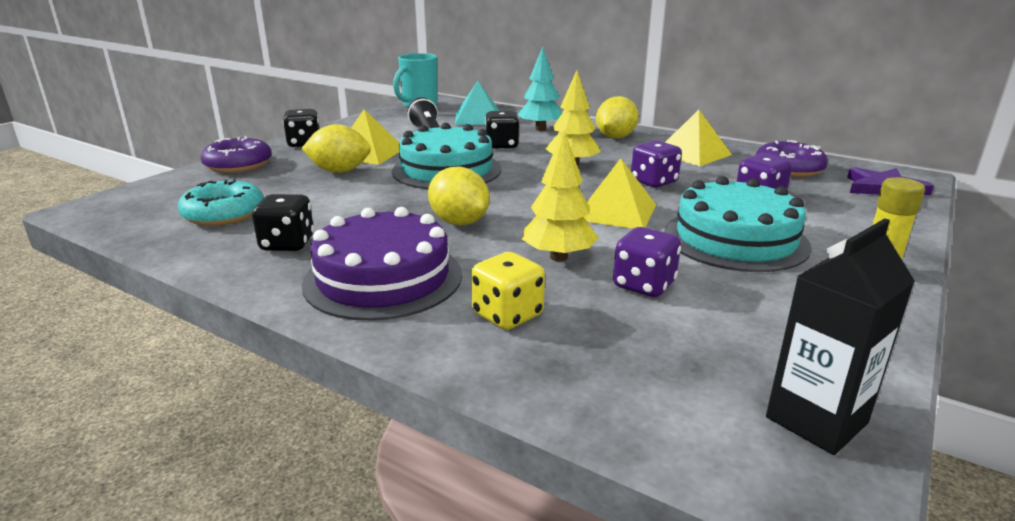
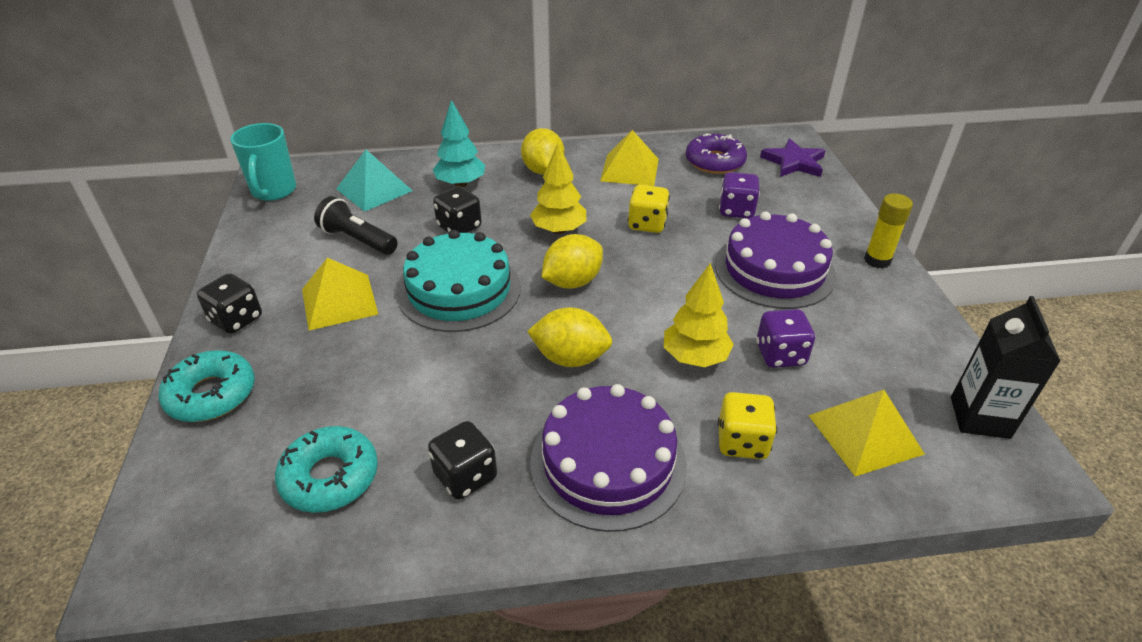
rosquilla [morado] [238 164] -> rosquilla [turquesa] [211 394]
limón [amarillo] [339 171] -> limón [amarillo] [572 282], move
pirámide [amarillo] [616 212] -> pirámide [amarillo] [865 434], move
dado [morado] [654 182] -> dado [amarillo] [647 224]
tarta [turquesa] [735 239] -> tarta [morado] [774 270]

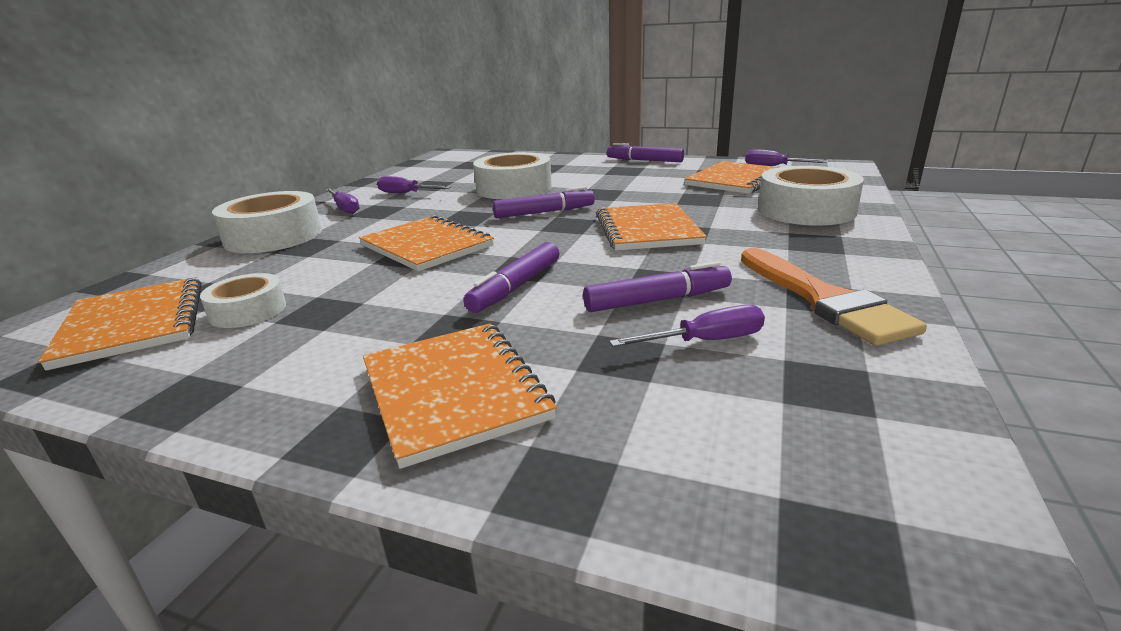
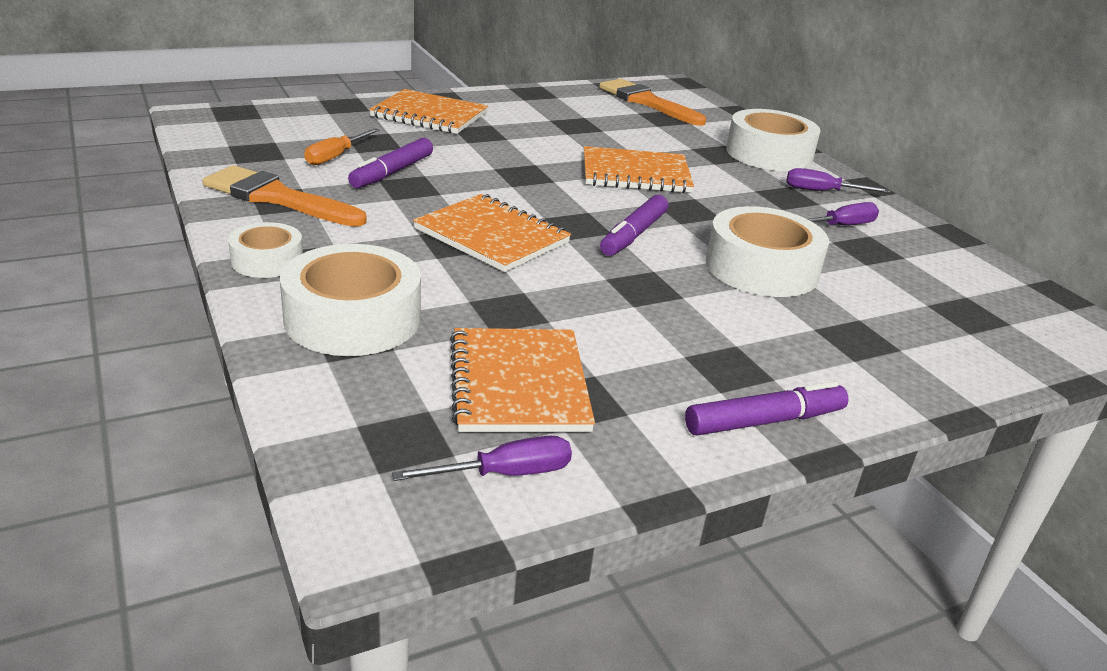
cuaderno [naranja] [134 324] -> pincel [naranja] [647 102]
cinta adhesiva [blanco] [248 311] -> cinta adhesiva [blanco] [267 260], move
rotulador [morado] [516 287] -> none
destornillador [morado] [705 341] -> destornillador [naranja] [336 157]

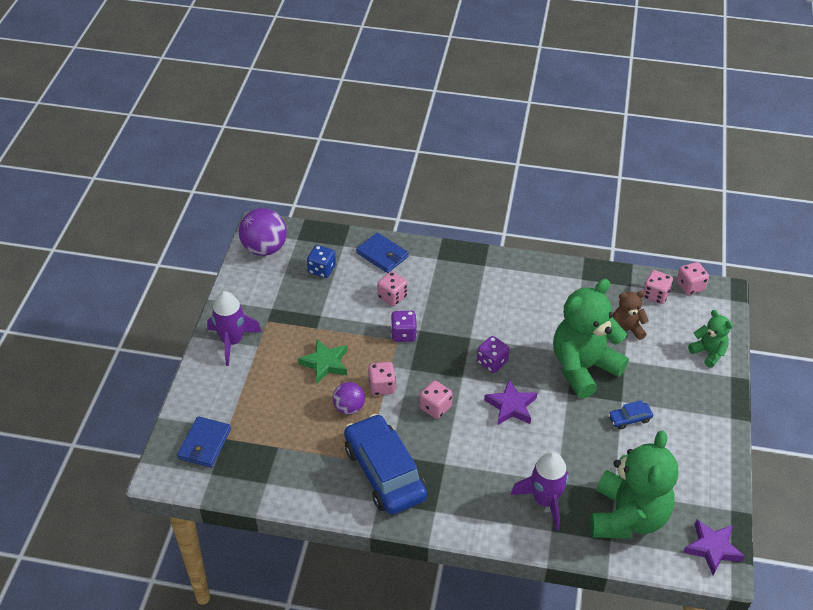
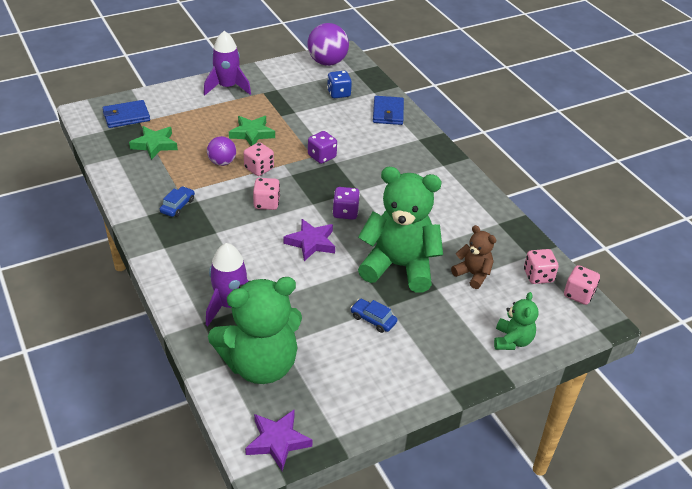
coche [azul] [385 472] -> coche [azul] [178 206], x0.41
dado [rosa] [392 297] -> none
none -> estrella [verde] [155 145]

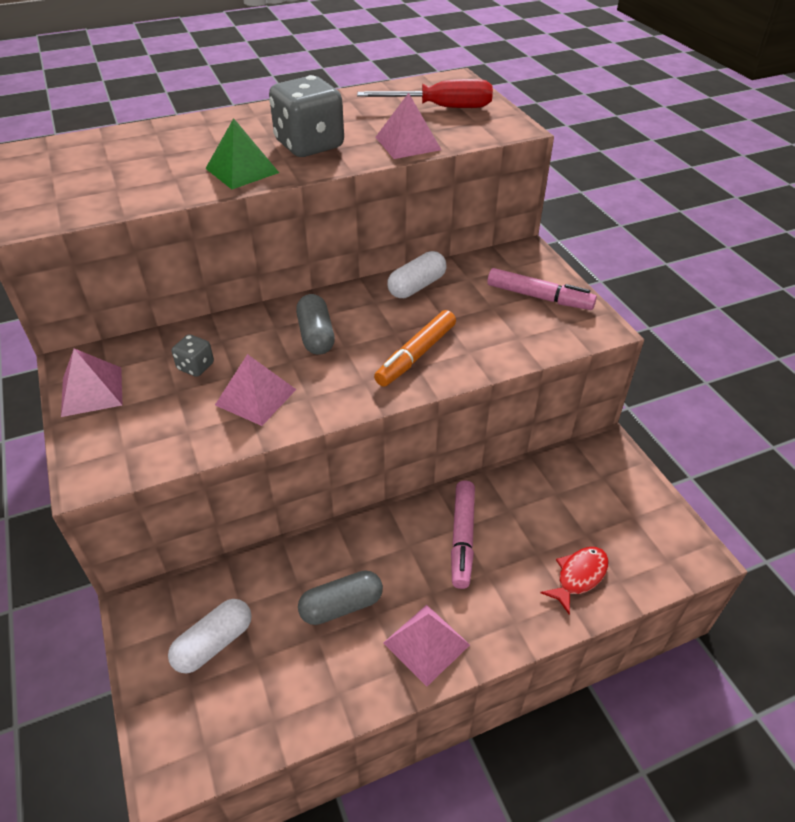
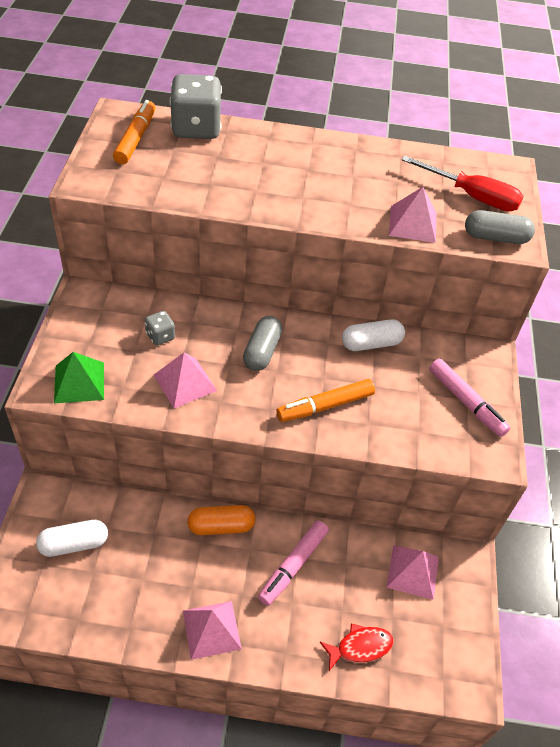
pirámide [rosa] [92 391] -> pirámide [rosa] [412 571], move
pirámide [verde] [242 170] -> pirámide [verde] [79 382], move
dado [gris] [309 145] -> dado [gris] [196 128], move
cápsula [gris] [341 606] -> cápsula [gris] [495 237], move
none -> rotulador [naranja] [135 138]
none -> cápsula [naranja] [221 526]

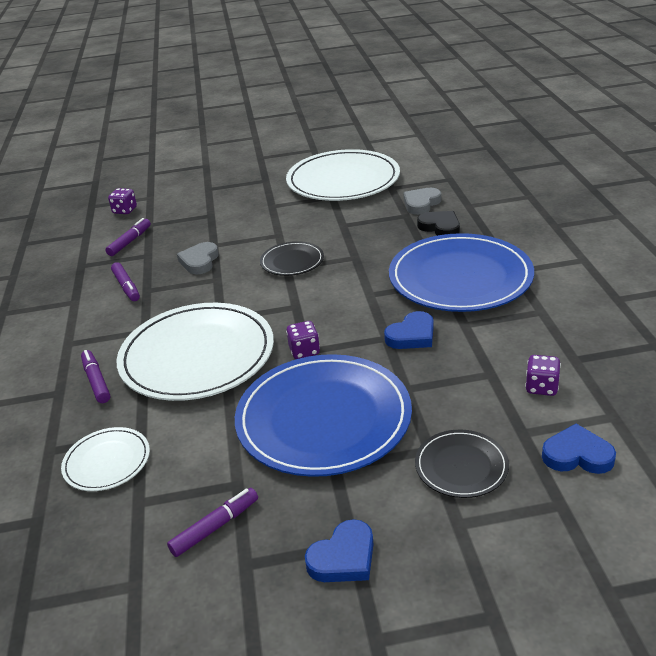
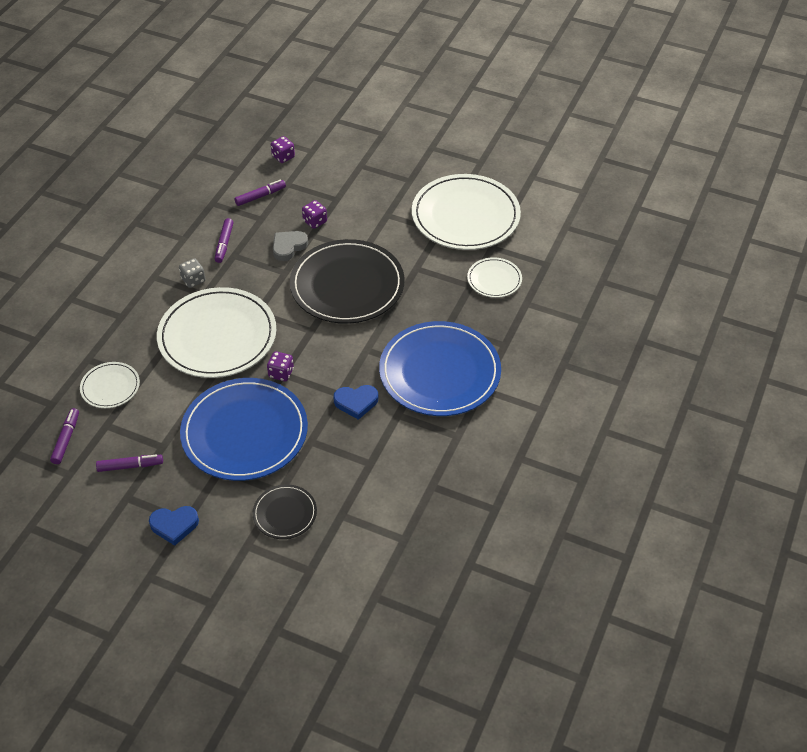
rotulador [morado] [96 381] -> rotulador [morado] [66 439], move
plato [negro] [292 261] -> plato [negro] [347 285], x2.08
corazón [gris] [421 204] -> plato [blanco] [494 279]
corazón [negro] [440 227] -> none
dado [morado] [541 387] -> dado [morado] [315 221], move
corazón [azul] [577 455] -> none
none -> dado [gris] [193 280]

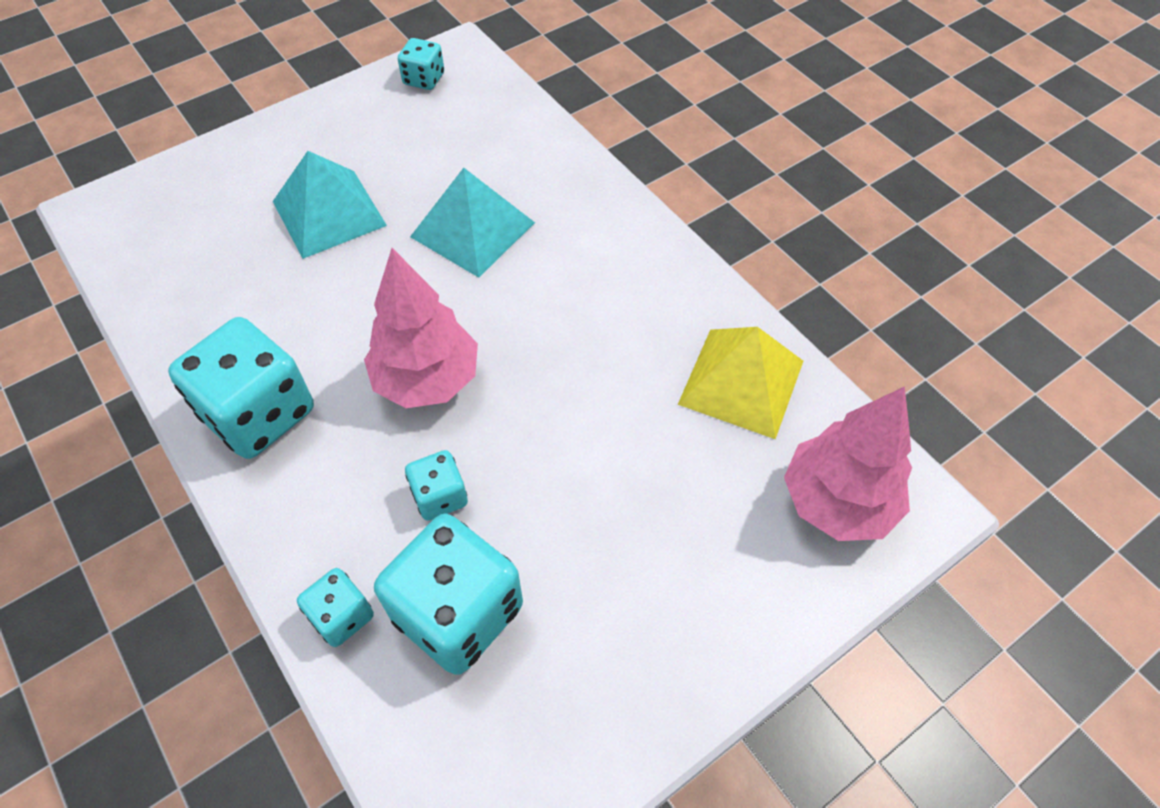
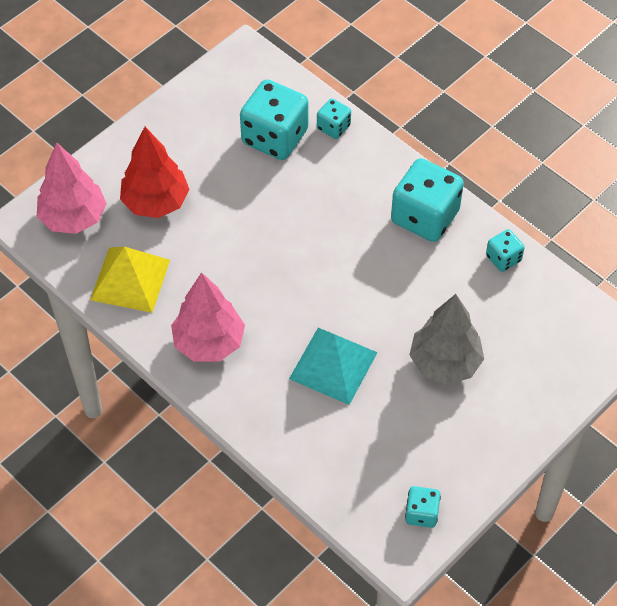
pirámide [turquesa] [328 213] -> árbol [gris] [445 363]
árbol [rosa] [427 379] -> árbol [rosa] [209 342], move
dado [turquesa] [440 496] -> dado [turquesa] [503 258], move
none -> árbol [rojo] [156 202]

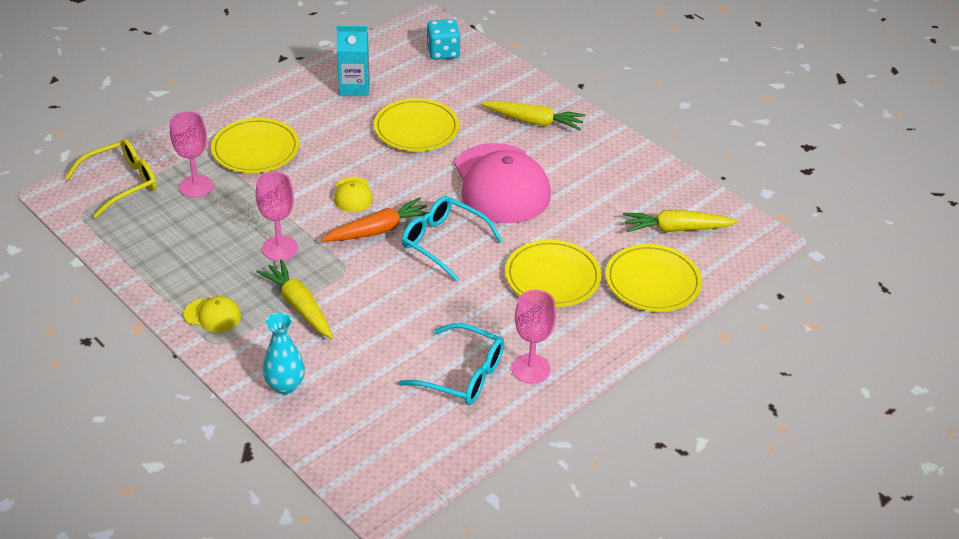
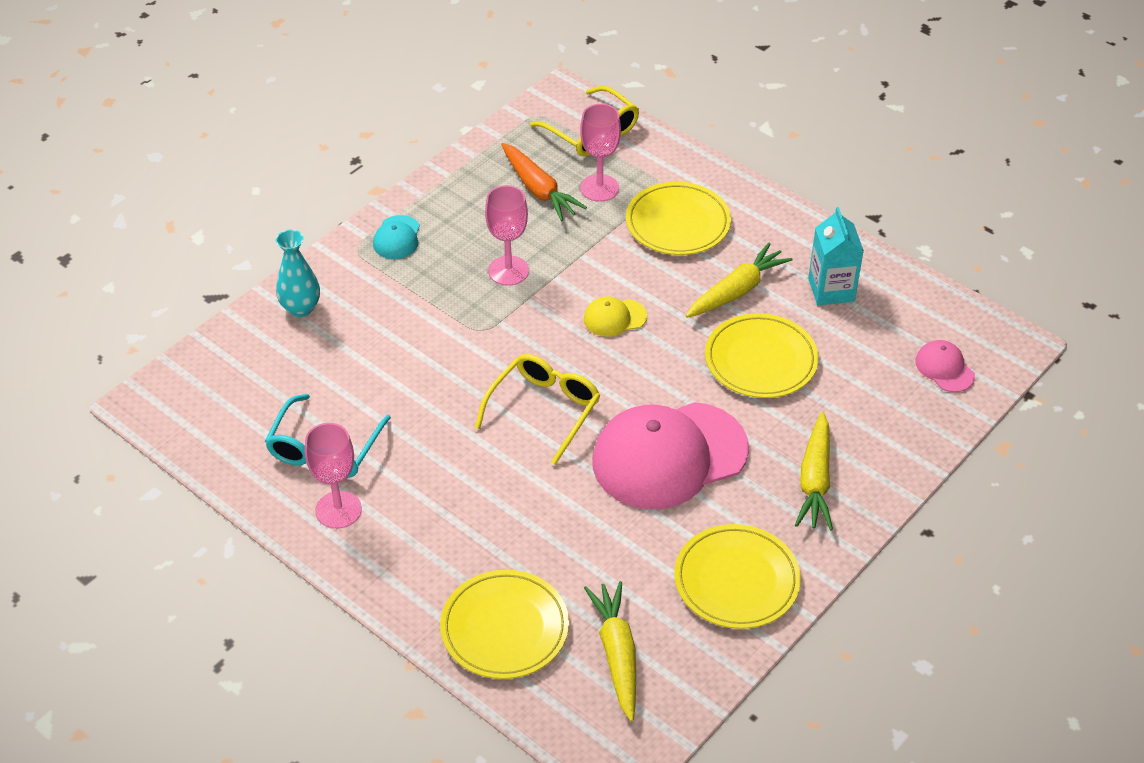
gorra [amarillo] [213 315] -> gorra [turquesa] [397 238]
zanahoria [amarillo] [299 306] -> zanahoria [amarillo] [737 291], move
zanahoria [naranja] [378 230] -> zanahoria [naranja] [538 190], move
gafas [turquesa] [443 242] -> gafas [amarillo] [544 410]
dado [turquesa] [443 52] -> gorra [rosa] [944 368]
plato [amarillo] [552 277] -> plato [amarillo] [736 580], move

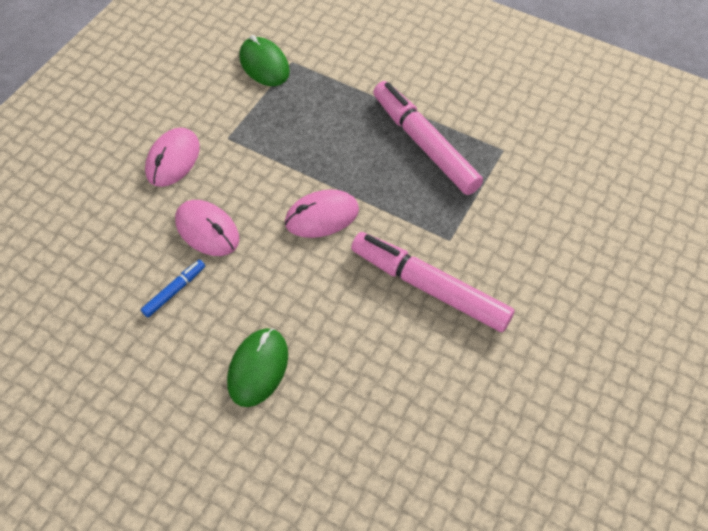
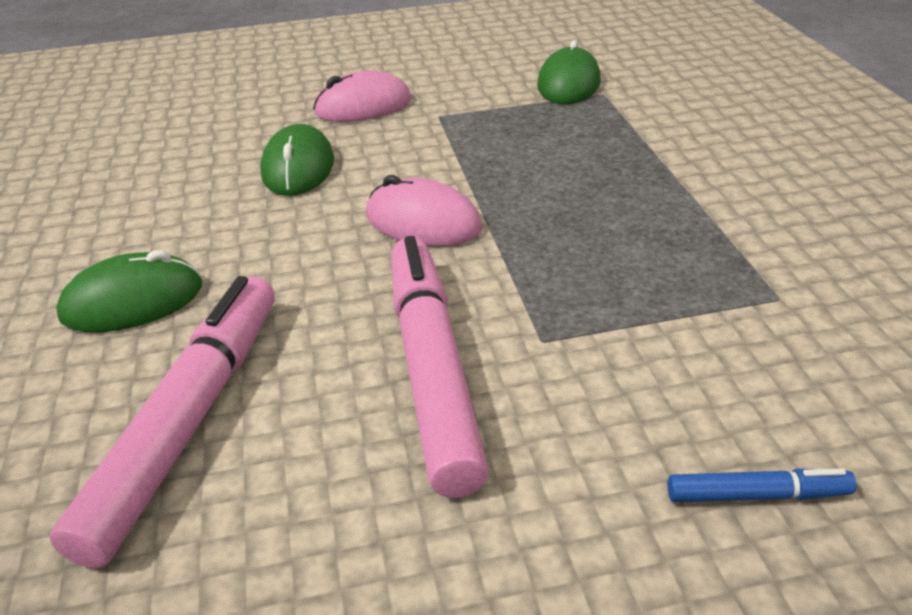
rotulador [azul] [174 291] -> rotulador [azul] [757 495], move
ratón [rosa] [207 230] -> ratón [verde] [298 167]
rotulador [rosa] [424 144] -> rotulador [rosa] [189 421], move

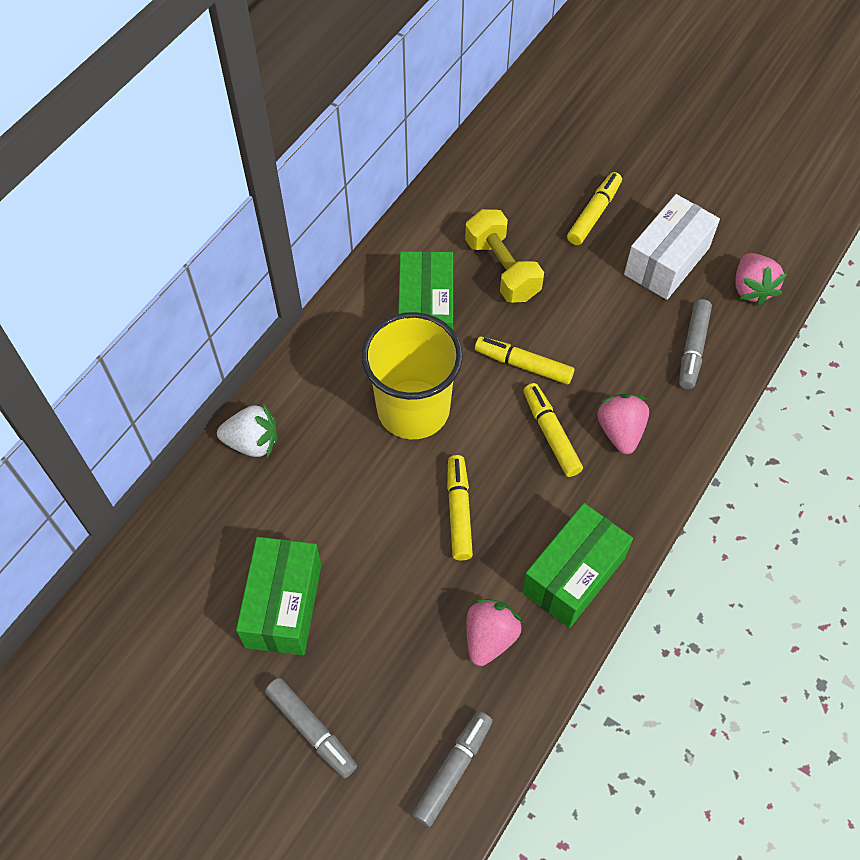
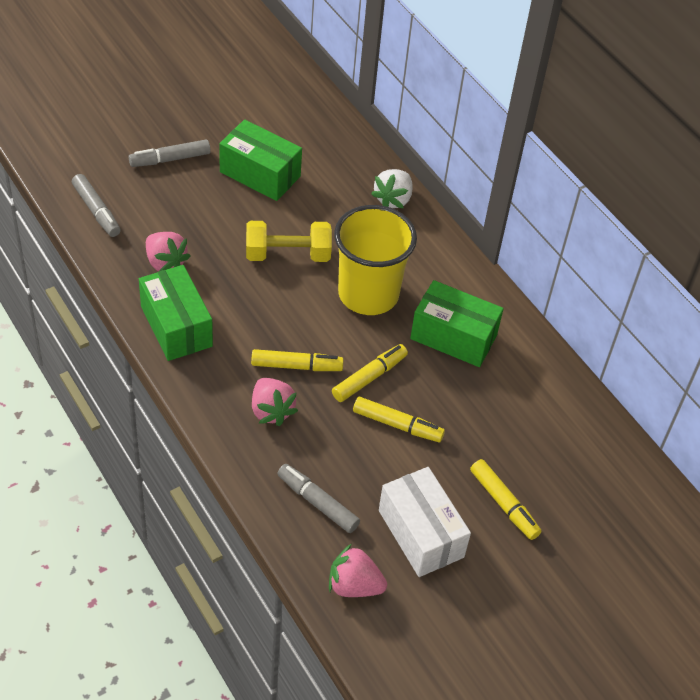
rotulador [amarillo] [459 511] -> rotulador [amarillo] [397 425], move
mancuerna [amarillo] [502 269] -> mancuerna [amarillo] [287 255], move
fresa [rosa] [620 431] -> fresa [rosa] [271 411], 45 degrees clockwise

